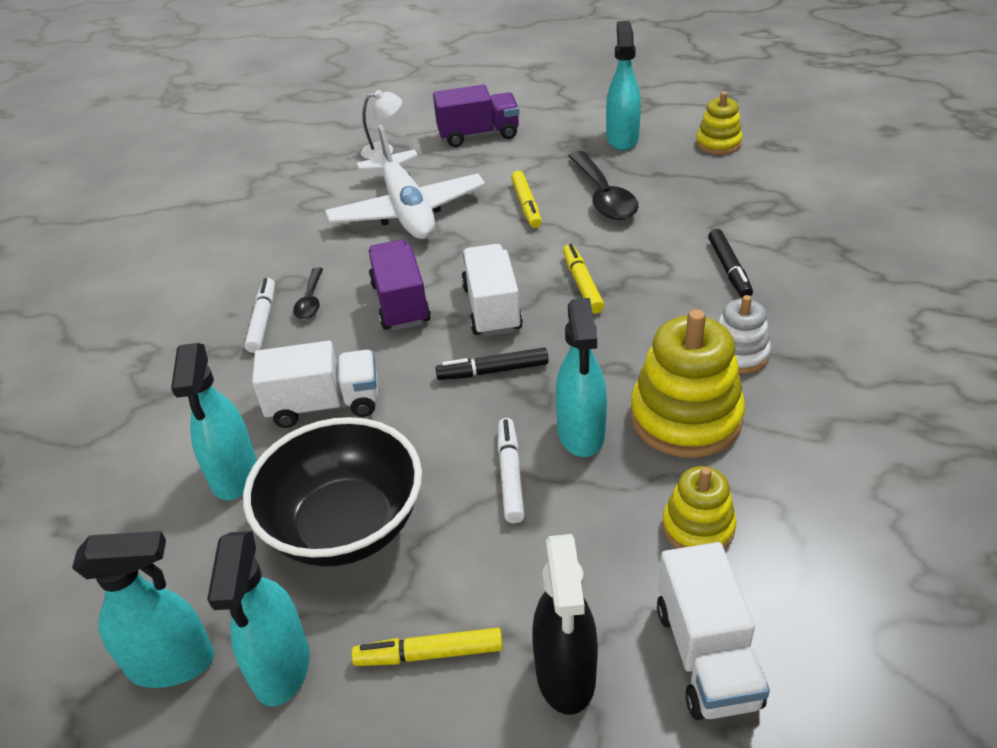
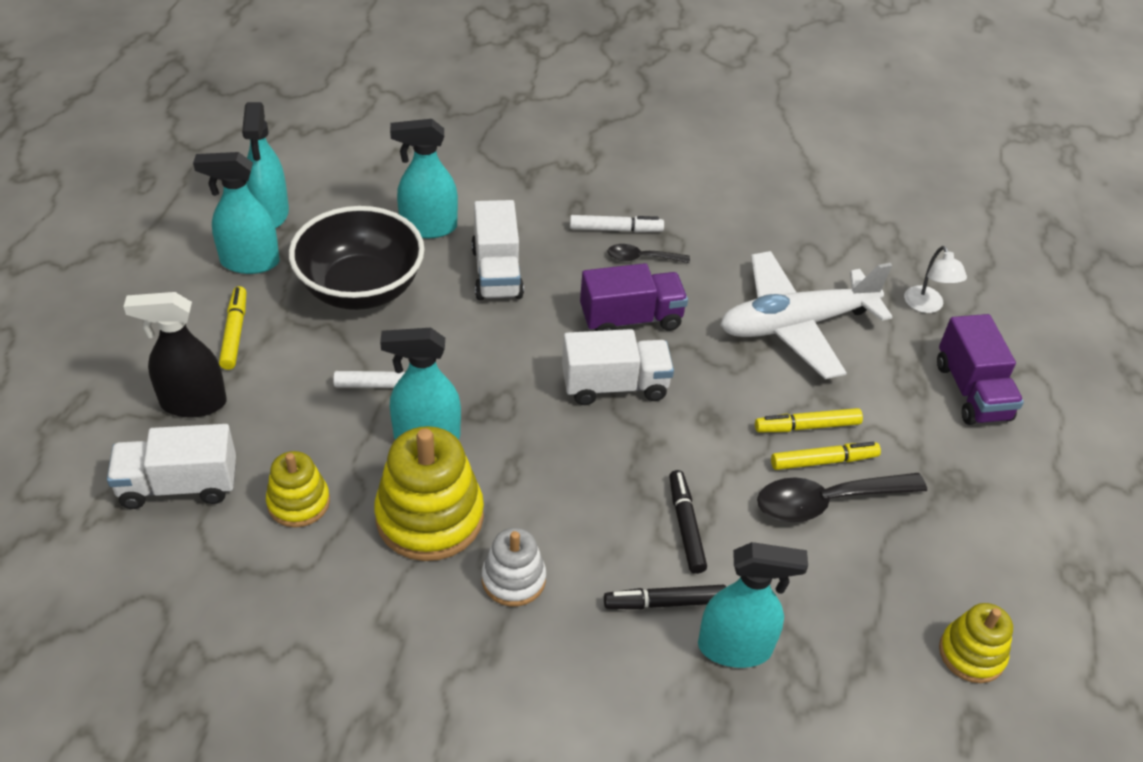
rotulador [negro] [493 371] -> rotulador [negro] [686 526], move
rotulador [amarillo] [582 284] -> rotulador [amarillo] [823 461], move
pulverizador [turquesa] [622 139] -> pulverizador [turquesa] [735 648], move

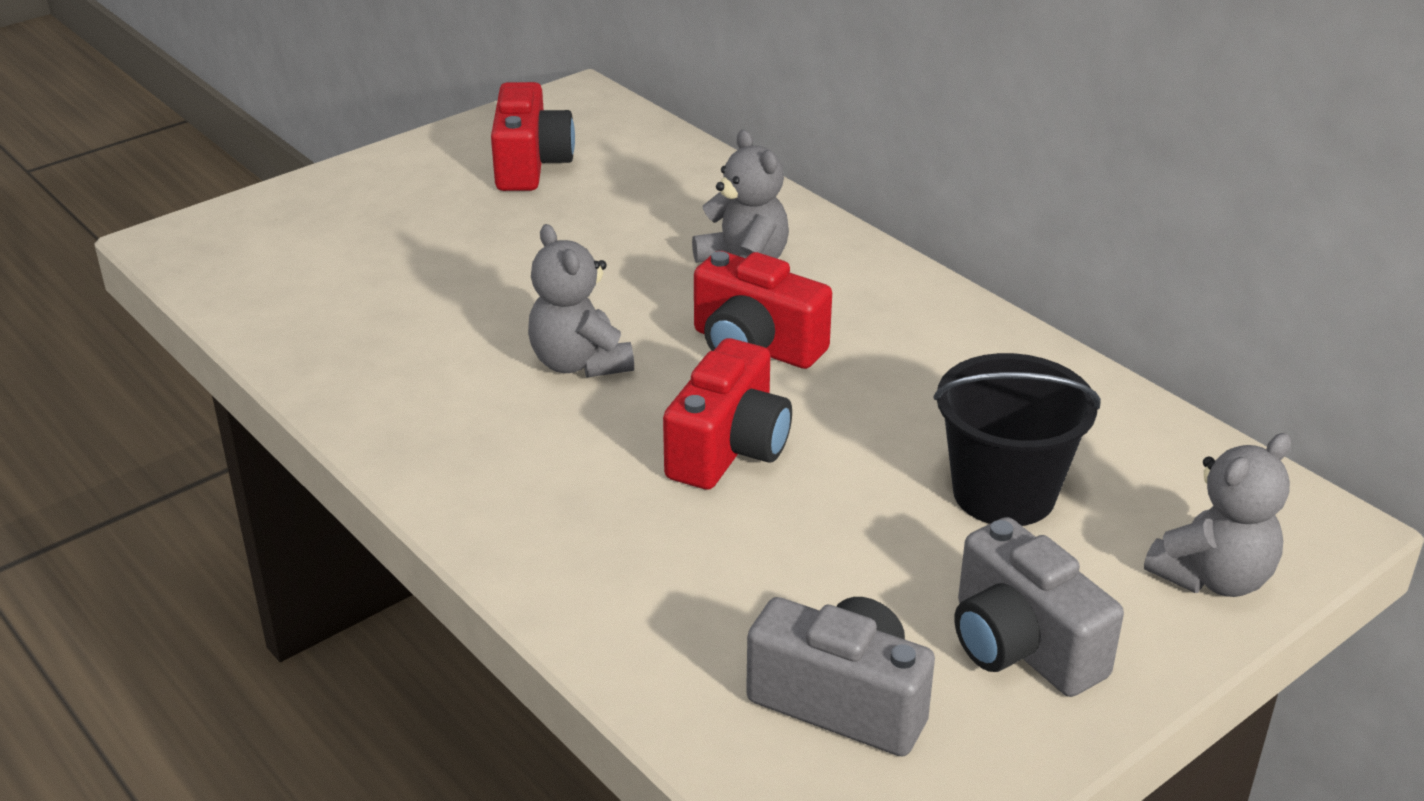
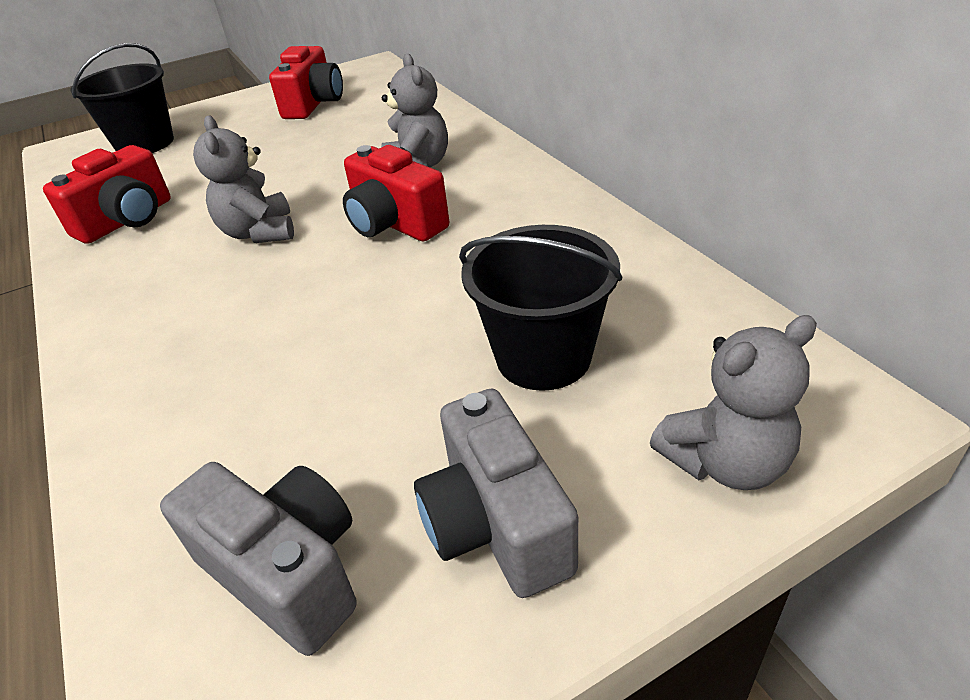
cámara [rojo] [729 449] -> cámara [rojo] [127 220], move
none -> balde [negro] [145 144]

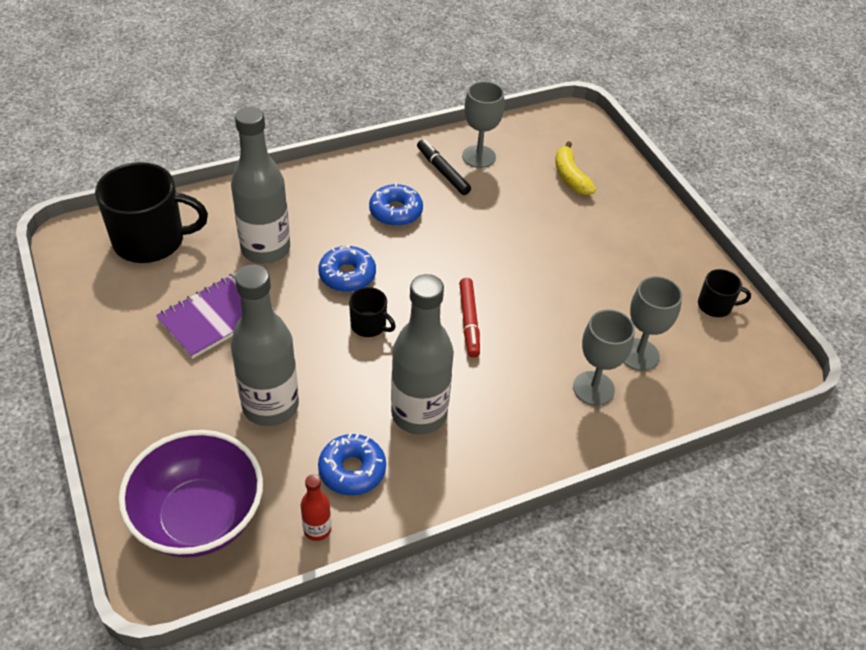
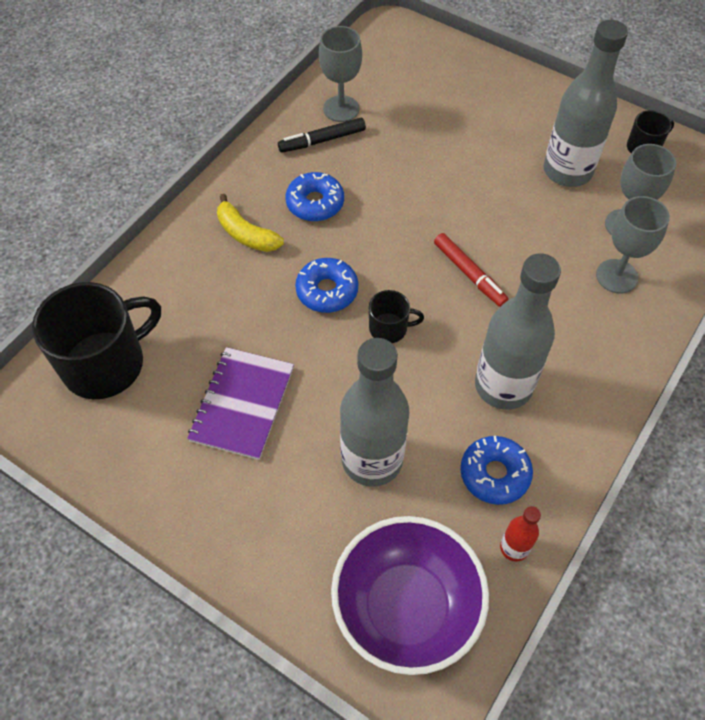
botella [gris] [265 249] -> botella [gris] [567 171], move
rotulador [negro] [442 172] -> rotulador [negro] [322 140], 45 degrees counterclockwise
plátano [amarillo] [570 176] -> plátano [amarillo] [246 234], move

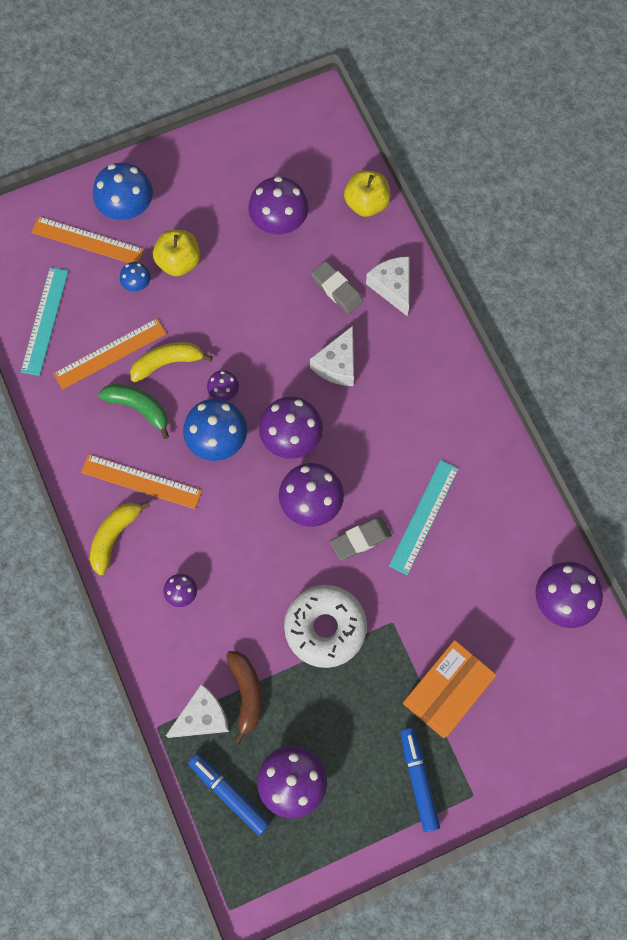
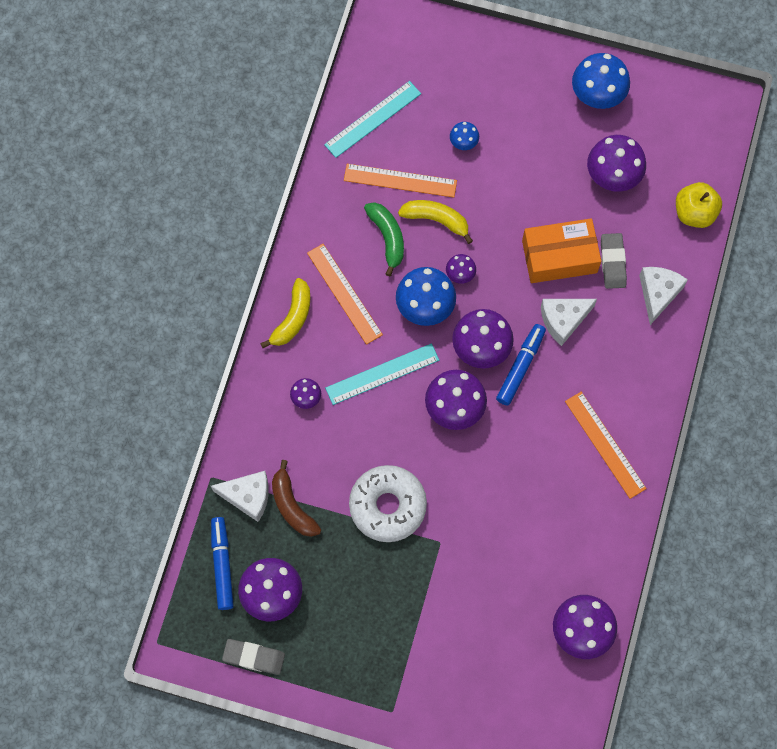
regla [naranja] [87 241] -> regla [naranja] [605 444], move
plátano [amarillo] [114 536] -> plátano [amarillo] [292 318], 135 degrees clockwise
seta [azul] [127 208] -> seta [azul] [597 95], move
manzana [amarillo] [179 262] -> none
plátano [marrón] [246 693] -> plátano [marrón] [292 506], 120 degrees clockwise
goma de borrar [gris] [360 539] -> goma de borrar [gris] [254 657], move
regla [turquesa] [424 516] -> regla [turquesa] [382 374], move
rotulador [azul] [418 780] -> rotulador [azul] [520 367], move
caja [naranja] [447 691] -> caja [naranja] [559 256], move

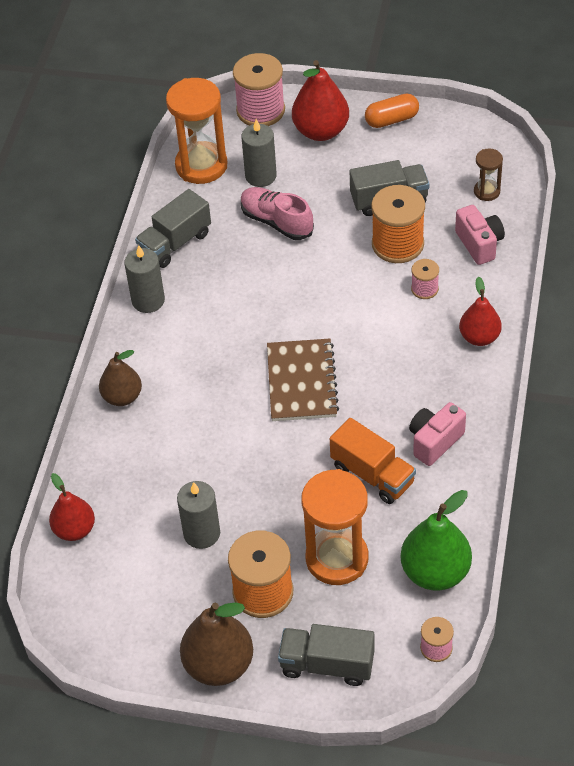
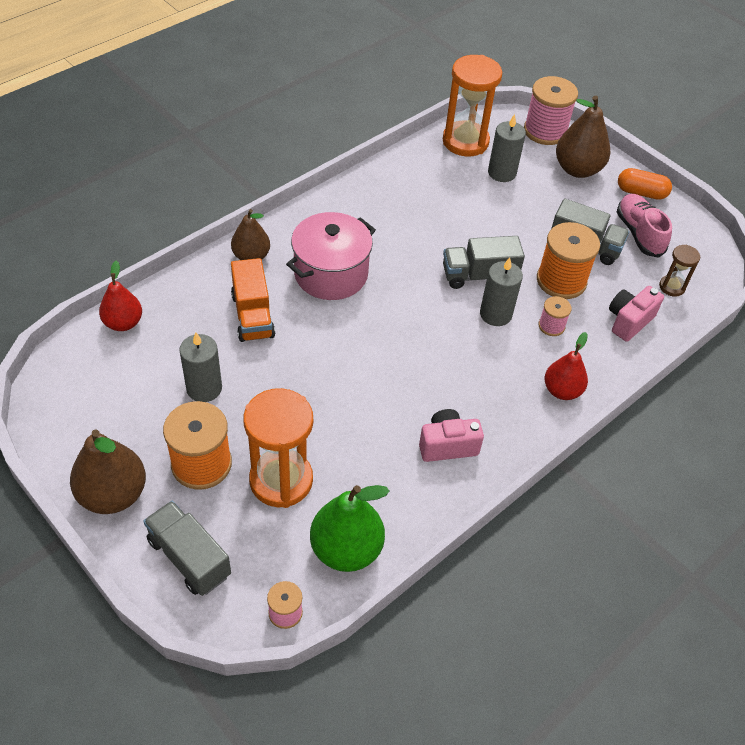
vela [gris] [148 300] -> vela [gris] [495 314], move
camión [gris] [175 243] -> camión [gris] [479 275], move
zapato [rosa] [276 222] -> zapato [rosa] [639 233], move
cuaderno [marrón] [301 382] -> none
pera [rojo] [321 131] -> pera [marrón] [577 169]
camión [naranja] [372 474] -> camión [naranja] [252 315], move
cámara [rosa] [479 244] -> cámara [rosa] [629 321], 150 degrees counterclockwise
none -> olla [rosa] [331 274]

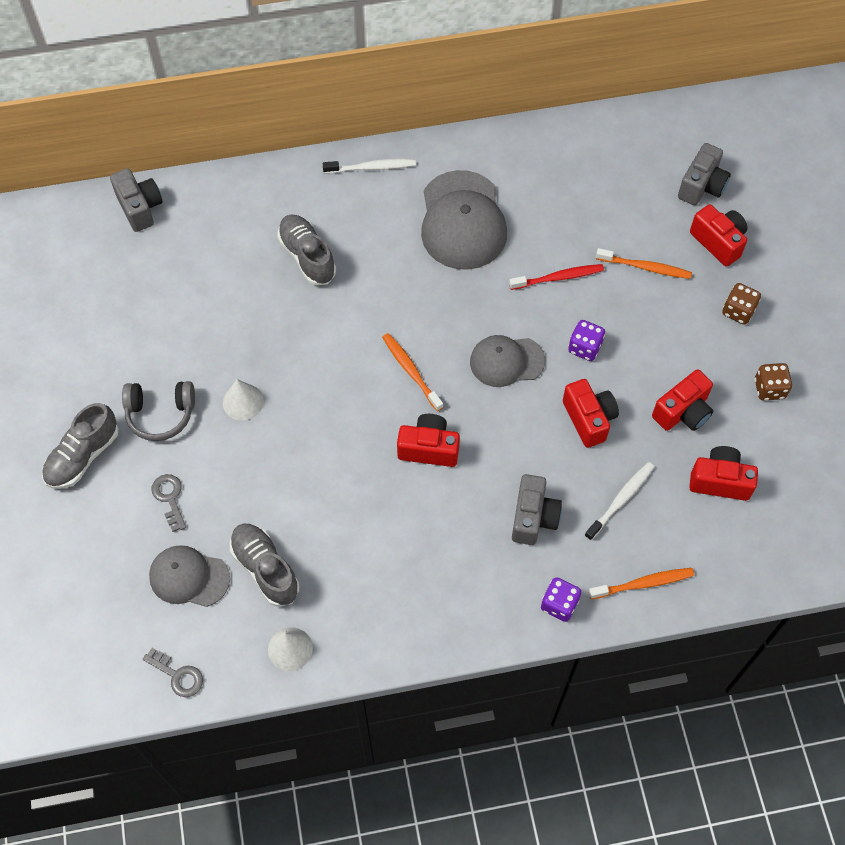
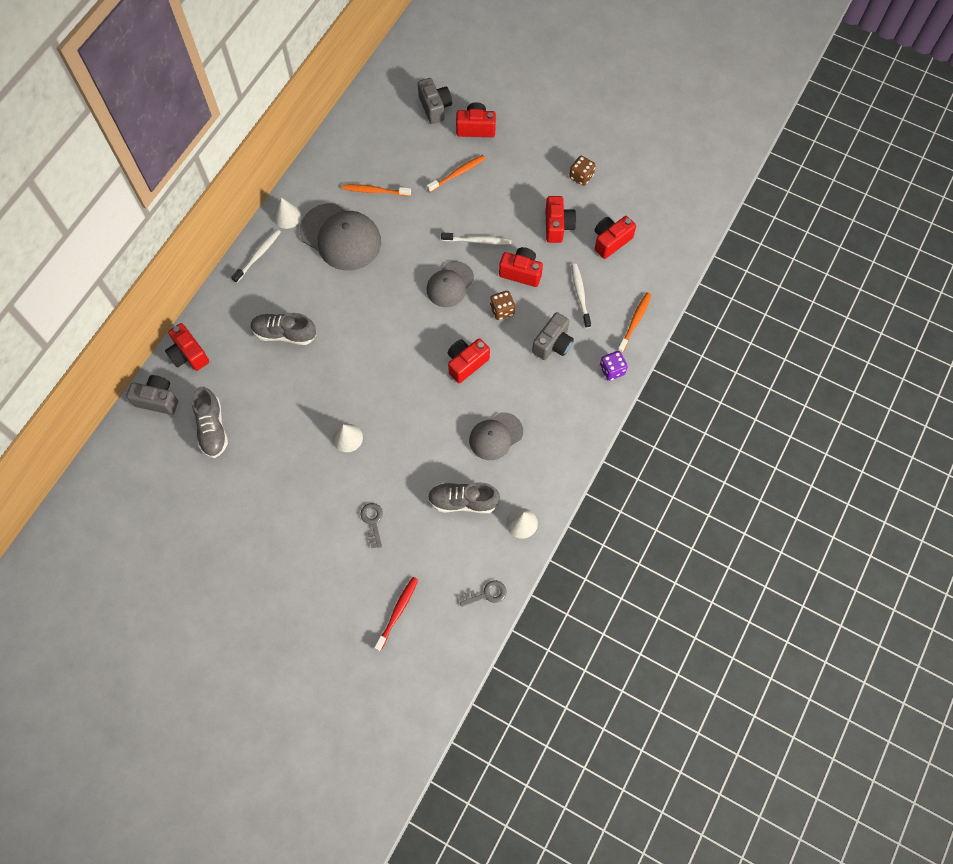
zapato [gris] [83 456] -> zapato [gris] [212 428], move
auriculares [gris] [160 414] -> none
gorra [gris] [189 577] -> gorra [gris] [495 436], move
llave [gris] [169 498] -> llave [gris] [373 521], 60 degrees clockwise
cepillo de dientes [naranja] [411 371] -> cepillo de dientes [naranja] [375 191], move
cepillo de dientes [rojo] [558 278] -> cepillo de dientes [rojo] [397 612], move
cámara [gris] [533 517] -> cámara [gris] [553 344], 75 degrees clockwise
dado [morado] [584 348] -> cepillo de dientes [blanco] [477 241]
dado [marrón] [738 311] -> dado [marrón] [502 310], move
none -> cámara [rojo] [188 355]
none -> cono [blanco] [287 216]

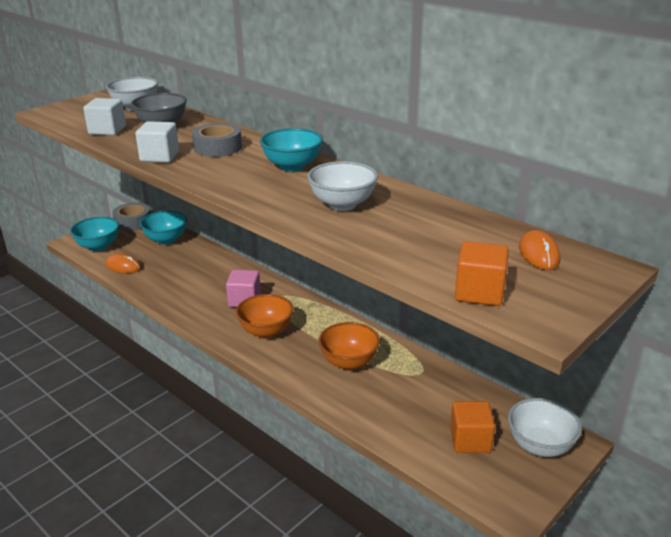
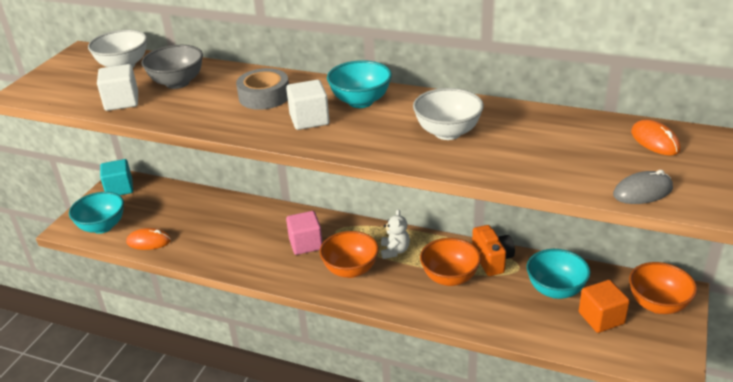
cinta adhesiva [gris] [133 222] -> cubo [turquesa] [119 189]
cubo [blanco] [159 157] -> cubo [blanco] [309 120], move
cuenco [turquesa] [166 240] -> cuenco [turquesa] [555 290], move
cubo [naranja] [479 293] -> ratón [gris] [642 191]
cuenco [blanco] [540 446] -> cuenco [naranja] [657 304]
none -> osito [blanco] [395 251]
none -> cámara [naranja] [492 260]

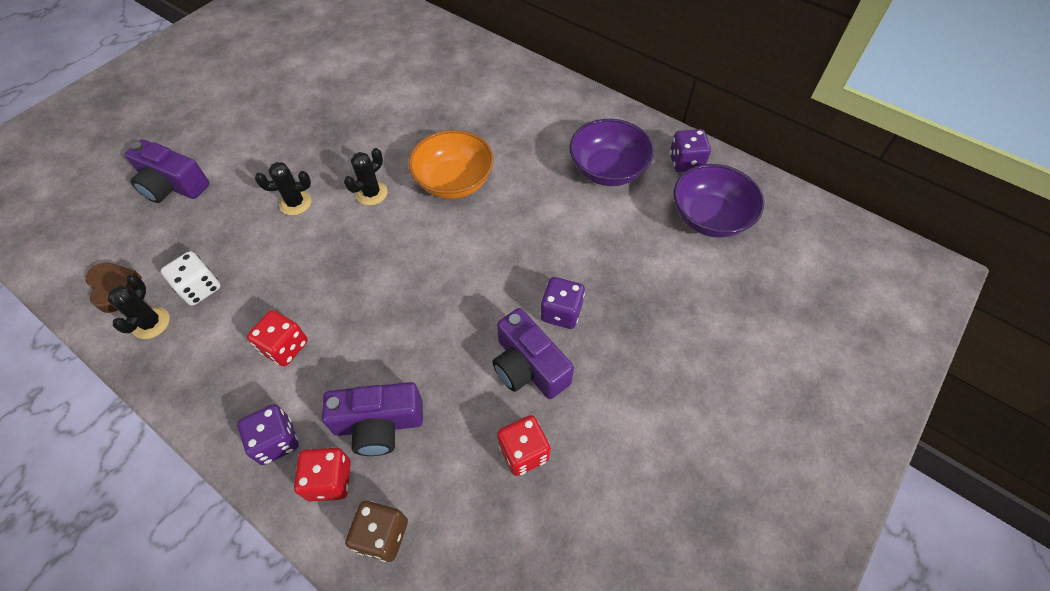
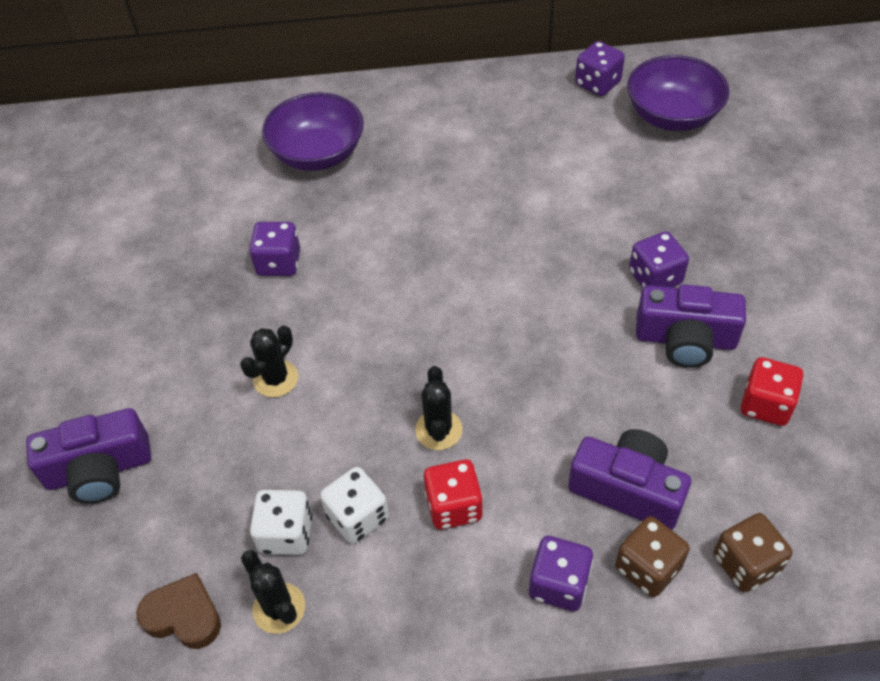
dado [rojo] [329 480] -> dado [marrón] [648 567]
cámara [morado] [379 424] -> cámara [morado] [627 489], 105 degrees counterclockwise
cactus [negro] [371 193] -> cactus [negro] [438 430], move
cuenco [naranja] [454 182] -> none
cuenco [morado] [608 170] -> cuenco [morado] [318 154], move
none -> dado [morado] [279 263]
none -> dado [blanco] [357 517]

